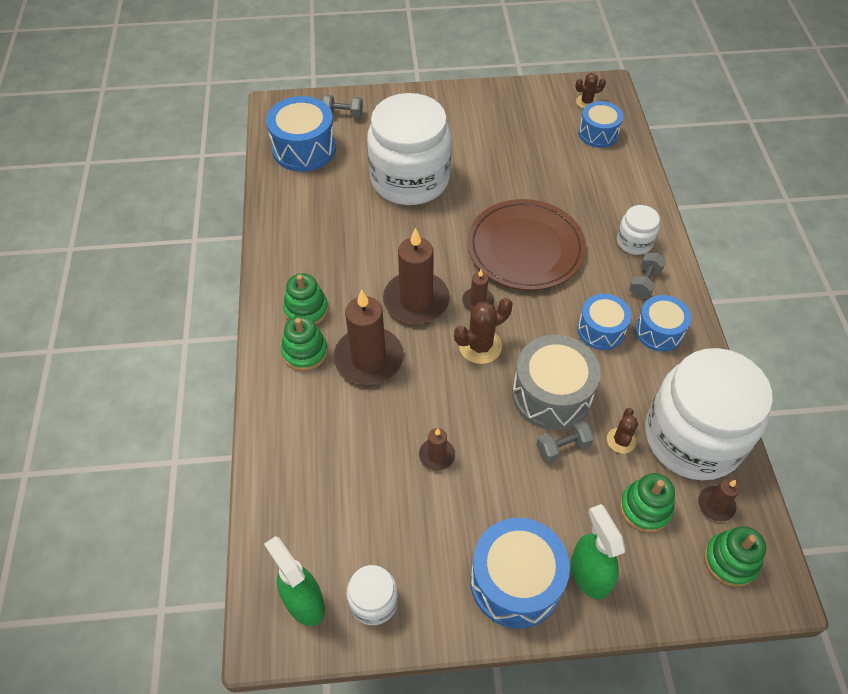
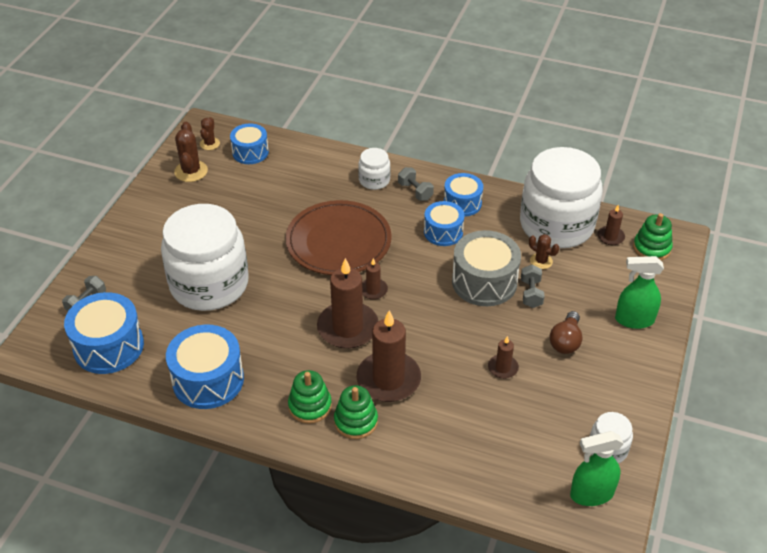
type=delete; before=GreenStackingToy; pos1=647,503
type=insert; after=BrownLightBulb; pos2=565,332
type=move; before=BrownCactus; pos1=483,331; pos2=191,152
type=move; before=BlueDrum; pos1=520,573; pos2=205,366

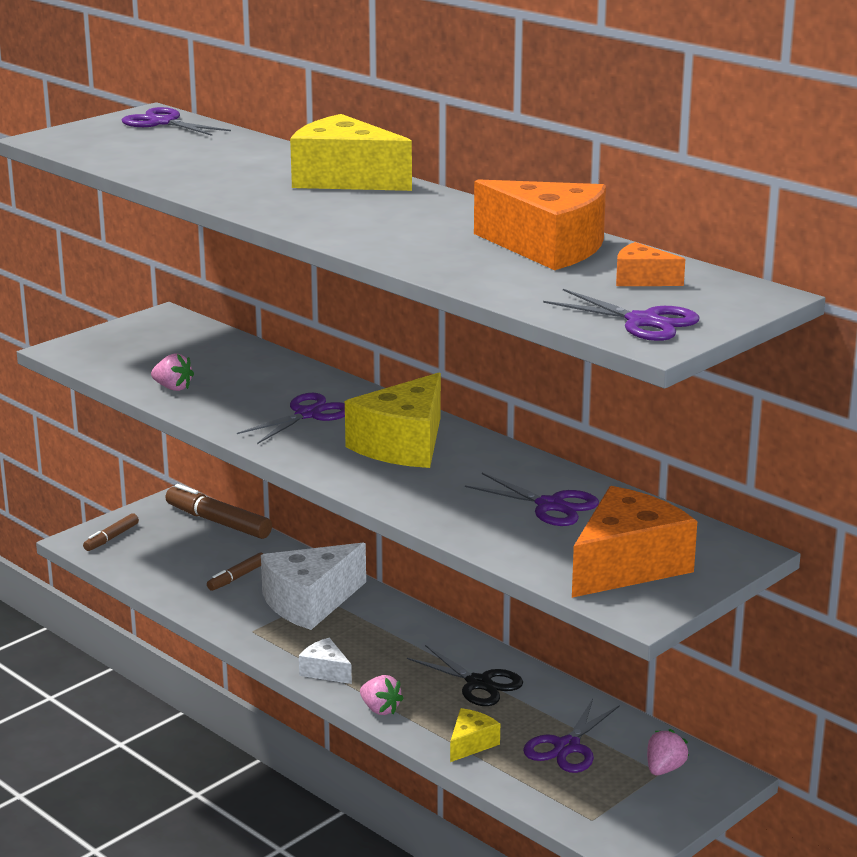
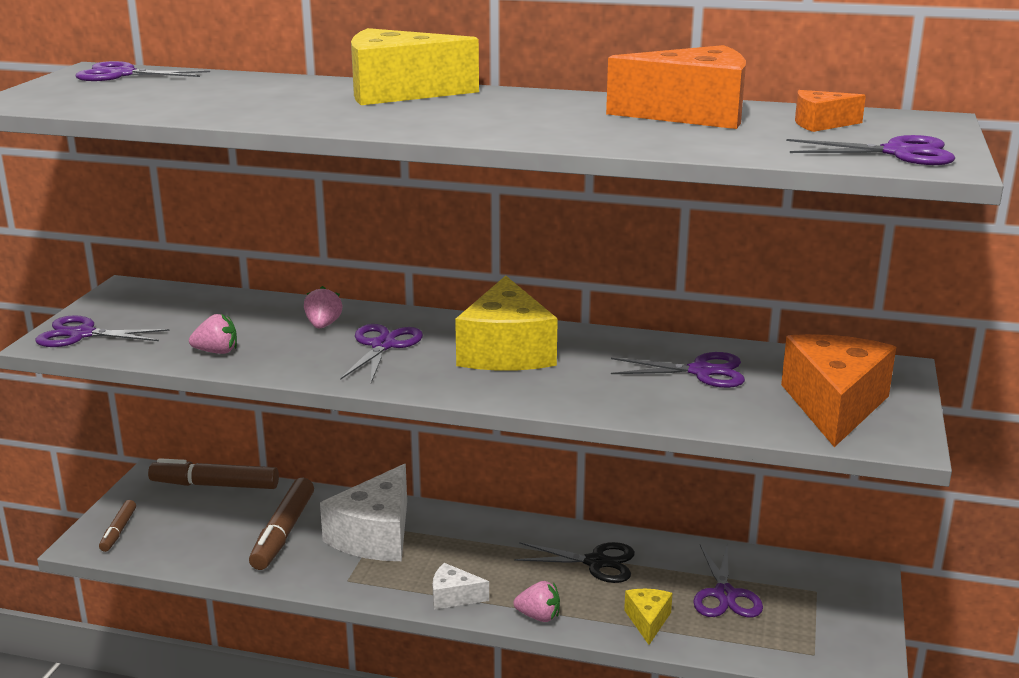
type=insert; after=PurpleScissors; pos2=102,331
type=move; before=PinkStrawberry; pos1=668,752; pos2=323,307
type=resize; before=BrownMarker; pos1=235,571; pos2=281,524; scale=1.8

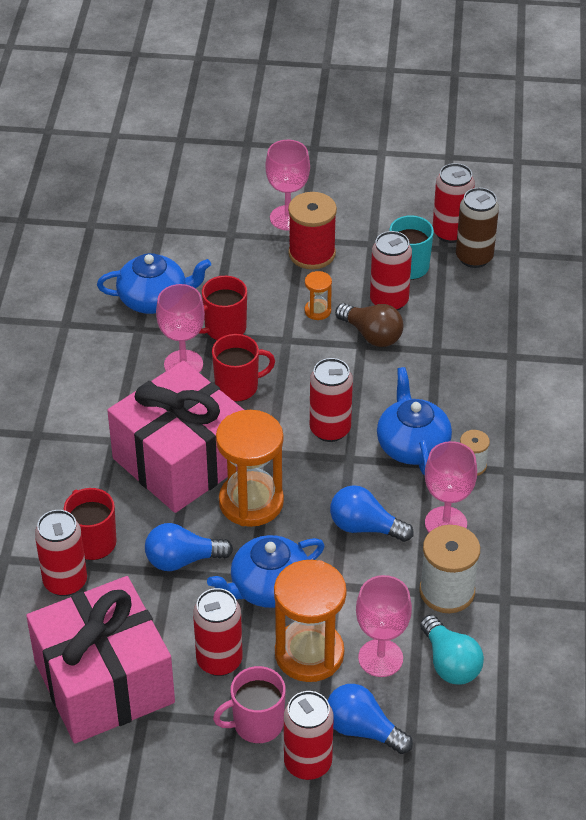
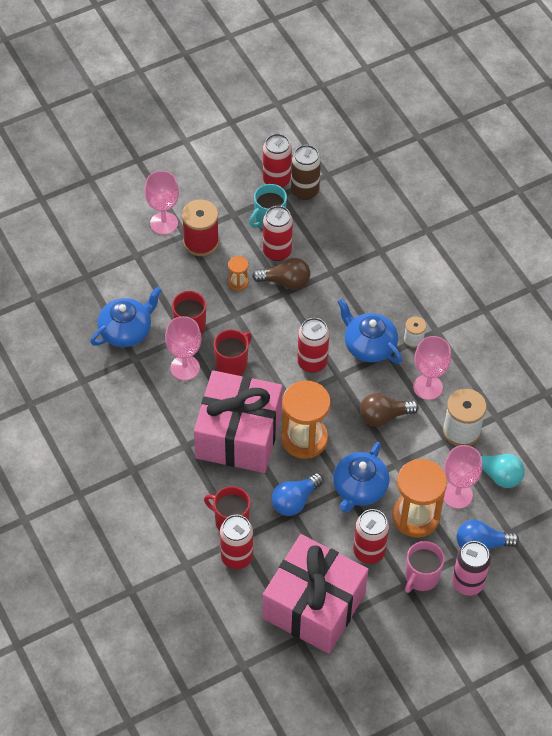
type=recolor; before=RedCan; after=PinkCan; pos1=309,735; pos2=471,568
type=recolor; before=BlueLightBulb; after=BrownLightBulb; pos1=372,513; pos2=389,410

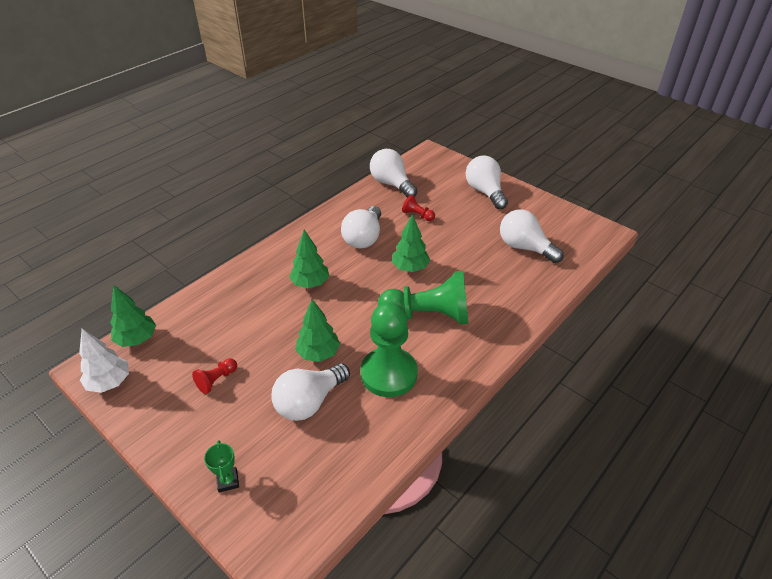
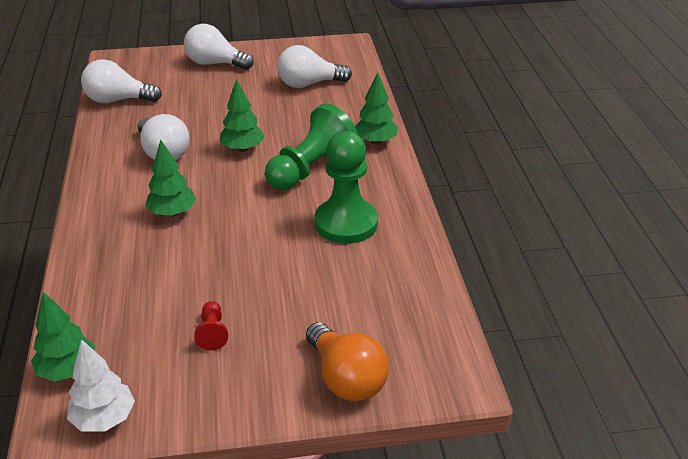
type=delete; before=WhiteLightBulb; pos1=310,392
type=delete; before=RedPawn; pos1=418,208
type=move; before=GreenTree; pos1=317,330; pos2=376,108
type=replace; before=GreenTrophy; after=OrangeLightBulb; pos1=221,466; pos2=347,361

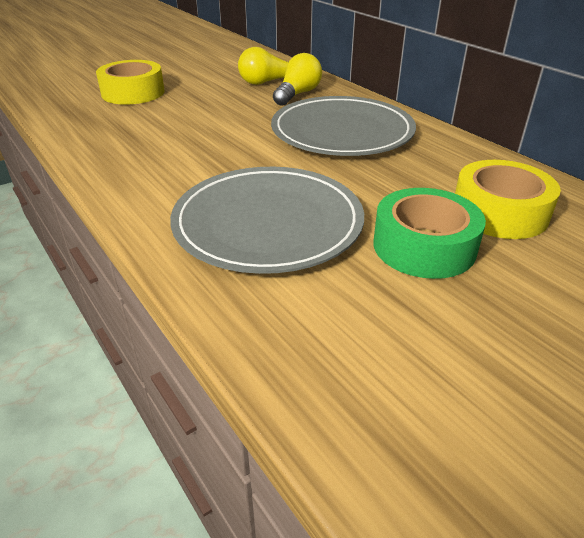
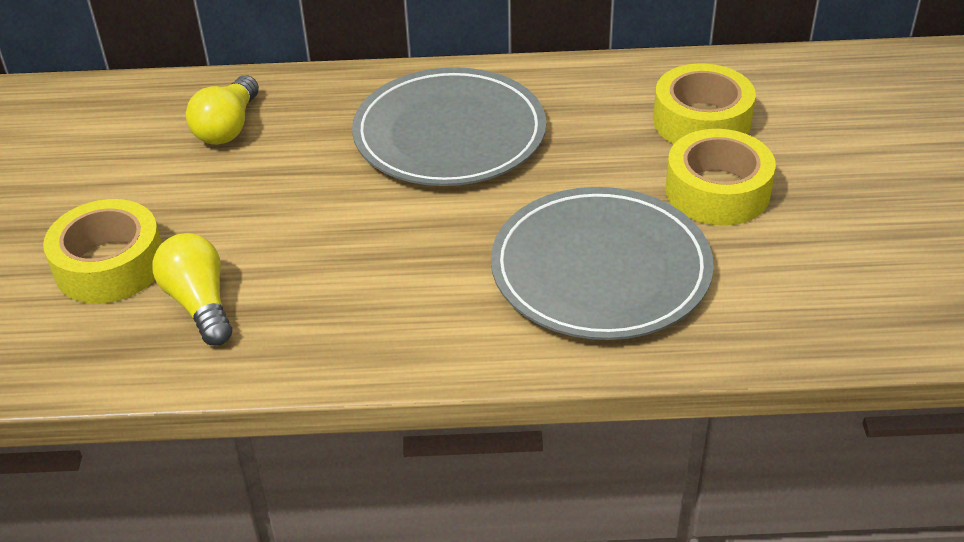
type=move; before=YellowLightBulb; pos1=297,79; pos2=192,289
type=recolor; before=GreenTape; after=YellowTape; pos1=429,233; pos2=721,177

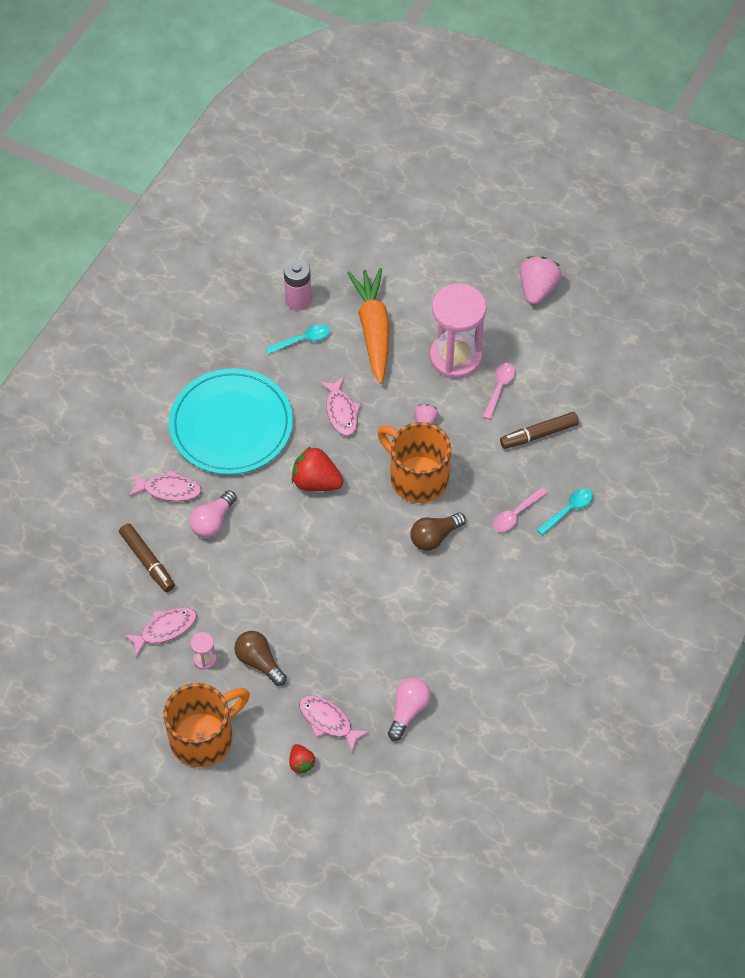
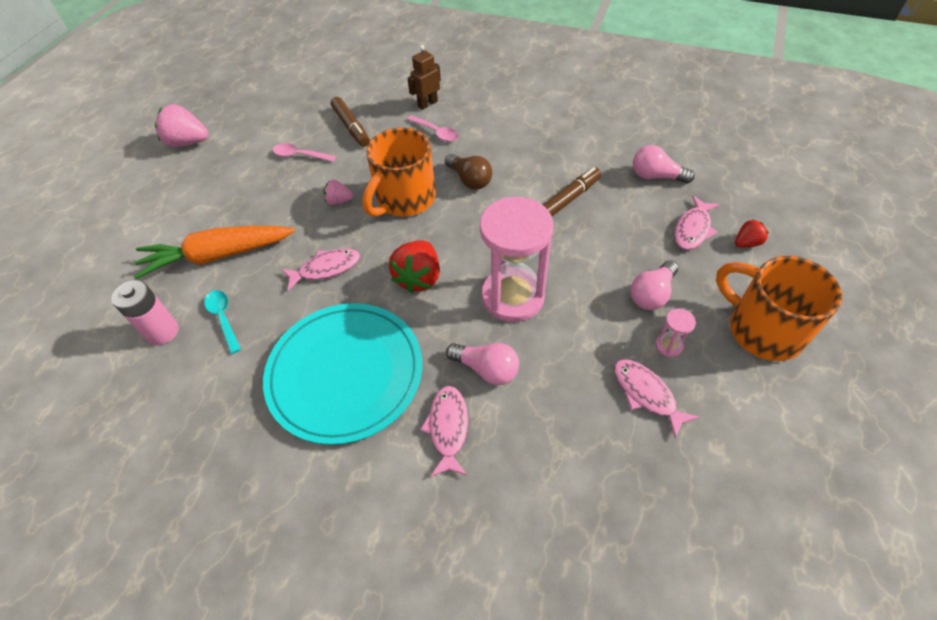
type=move; before=BrownMarker; pos1=147,557; pos2=572,191
type=move; before=PinkHourglass; pos1=458,331; pos2=516,259
type=replace; before=TurquoiseSpoon; after=BrownRobot; pos1=565,512; pos2=424,77
type=recolor; before=BrownLightBulb; after=PinkLightBulb; pos1=260,658; pos2=654,285

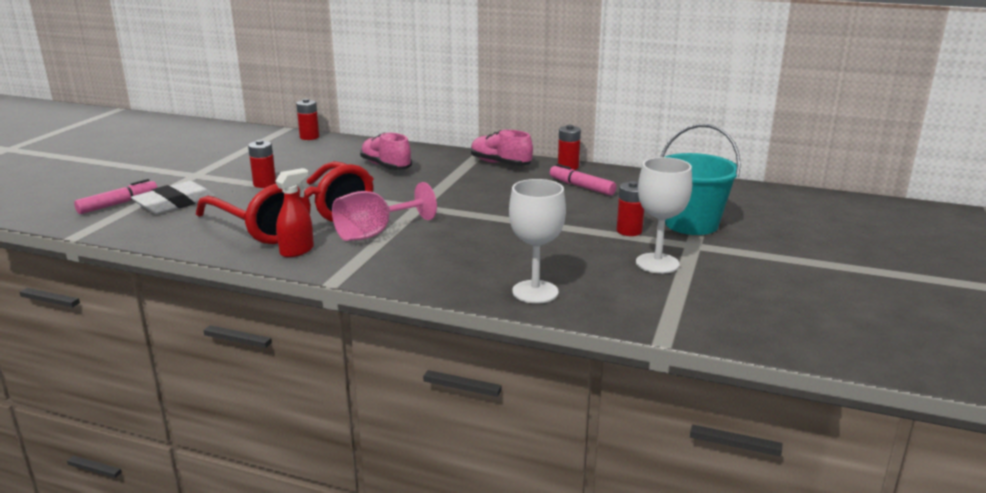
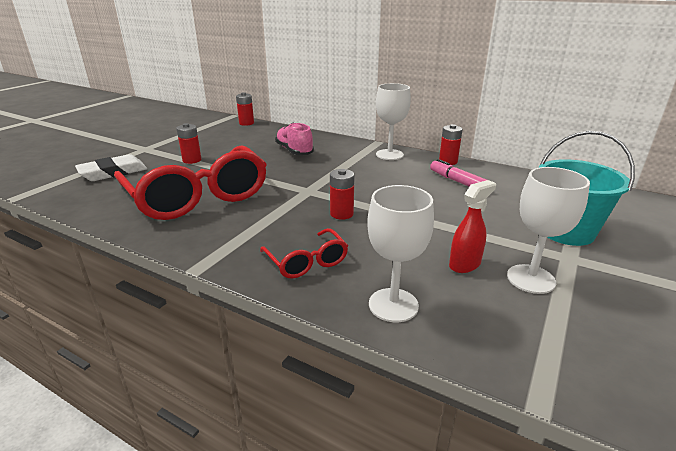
type=delete; before=PinkMarker; pos1=116,196
type=delete; before=PinkGoblet; pos1=384,211
type=insert; after=RedGlasses; pos2=304,253
type=move; before=RedSprayBottle; pos1=294,212; pos2=472,226
type=move; before=RedBattery; pos1=630,208; pos2=342,194
type=replace; before=PinkShoe; after=WhiteGoblet; pos1=502,148; pos2=393,121

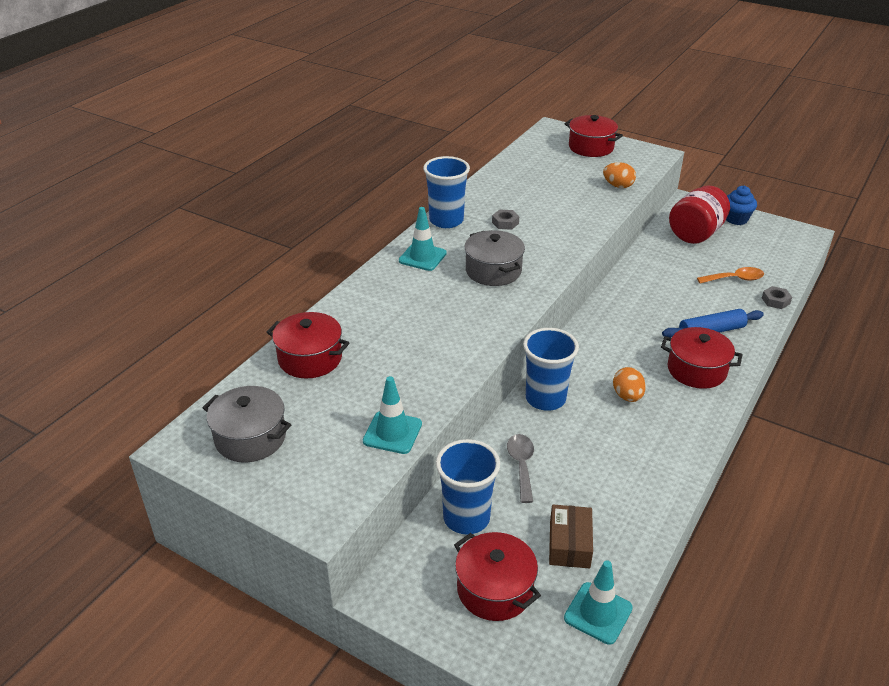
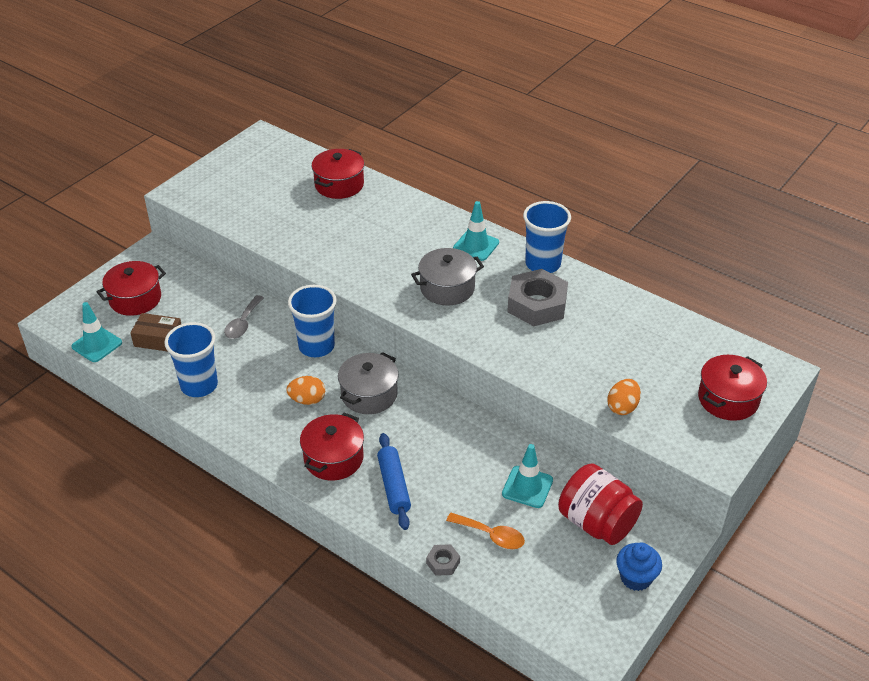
type=move; before=GreyPot; pos1=246,424; pos2=368,383
type=move; before=TurquoiseTrafficCone; pos1=392,415; pos2=527,476
type=move; before=BlueCup; pos1=468,487; pos2=191,359
type=rotate; before=GreySpoon; pos1=520,468; pos2=244,317; turn=105
type=rotate; before=OrangeSpoon; pos1=730,275; pos2=485,531; turn=-60
type=resize; before=GreyNut; pos1=505,219; pos2=537,297; scale=2.23

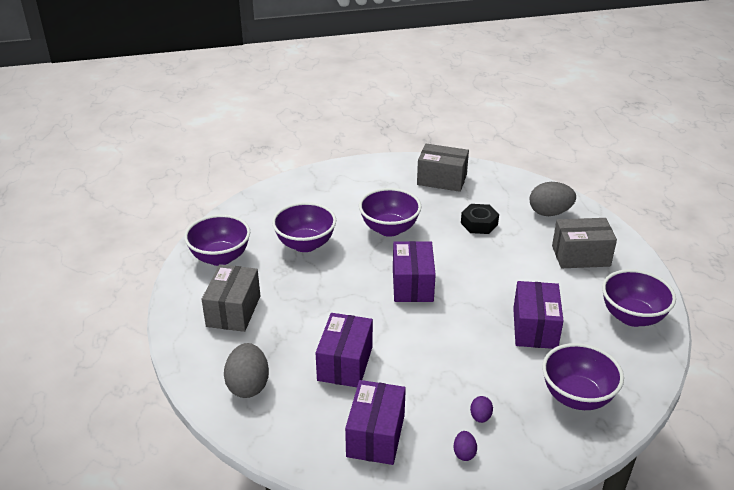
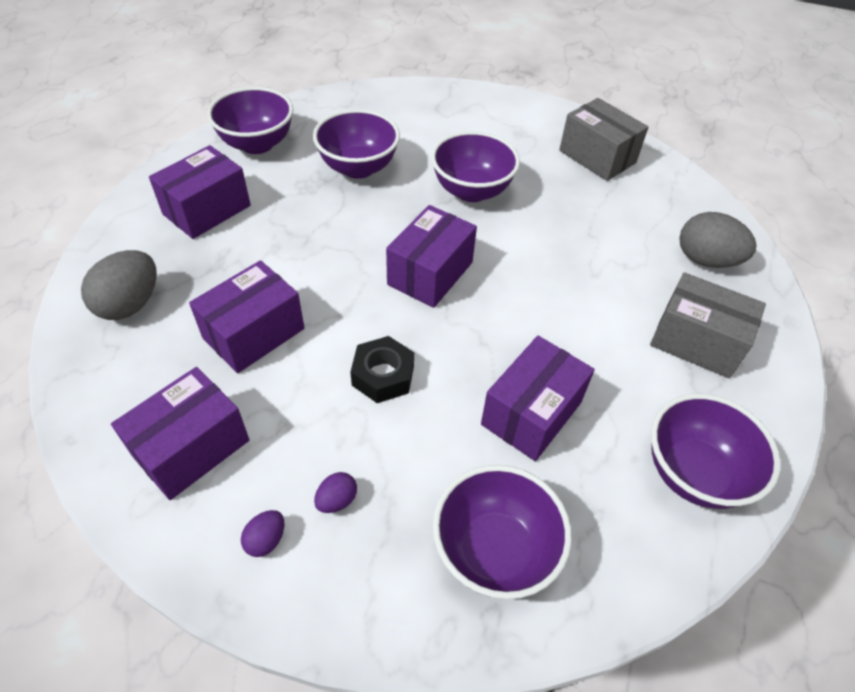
type=move; before=BlackNut; pos1=480,219; pos2=382,369
type=recolor; before=GreyBox; after=PurpleBox; pos1=231,298; pos2=200,192

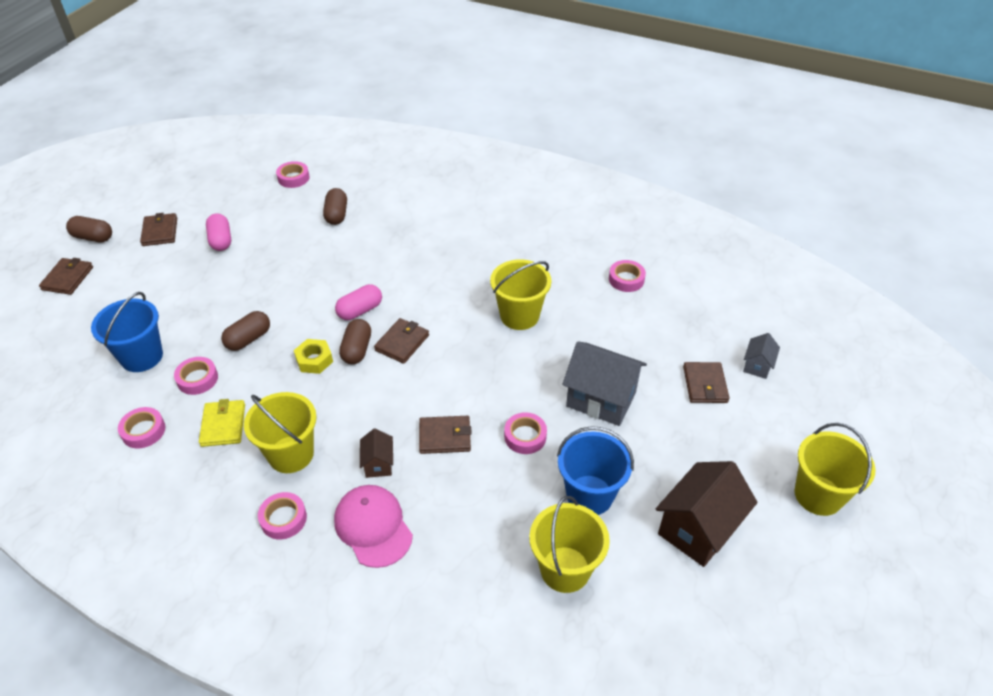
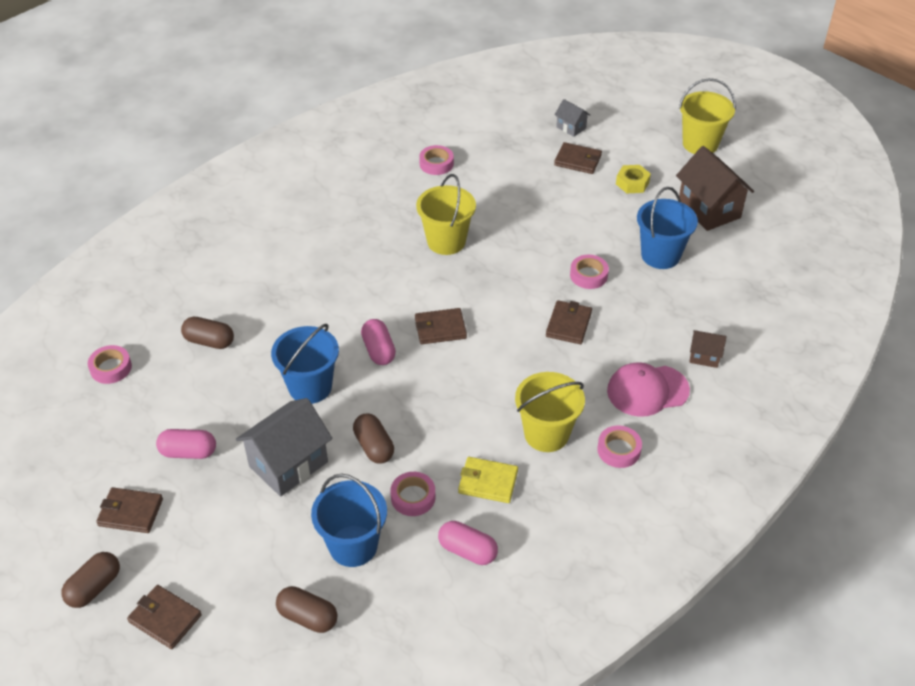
type=delete; before=YellowBucket; pos1=569,544
type=insert; after=BlueBucket; pos2=305,364
type=move; before=YellowNut; pos1=313,356; pos2=633,179
type=move; before=BrownCapsule; pos1=355,341; pos2=306,609
type=move; before=BrownHouse; pos1=376,453; pos2=708,349
type=move; before=GreyHouse; pos1=605,384; pos2=284,447
type=replace; before=PinkTape; after=PinkCapsule; pos1=141,427; pos2=468,543
type=rotate; before=BrownWallet; pos1=401,341; pos2=441,326; turn=-60

